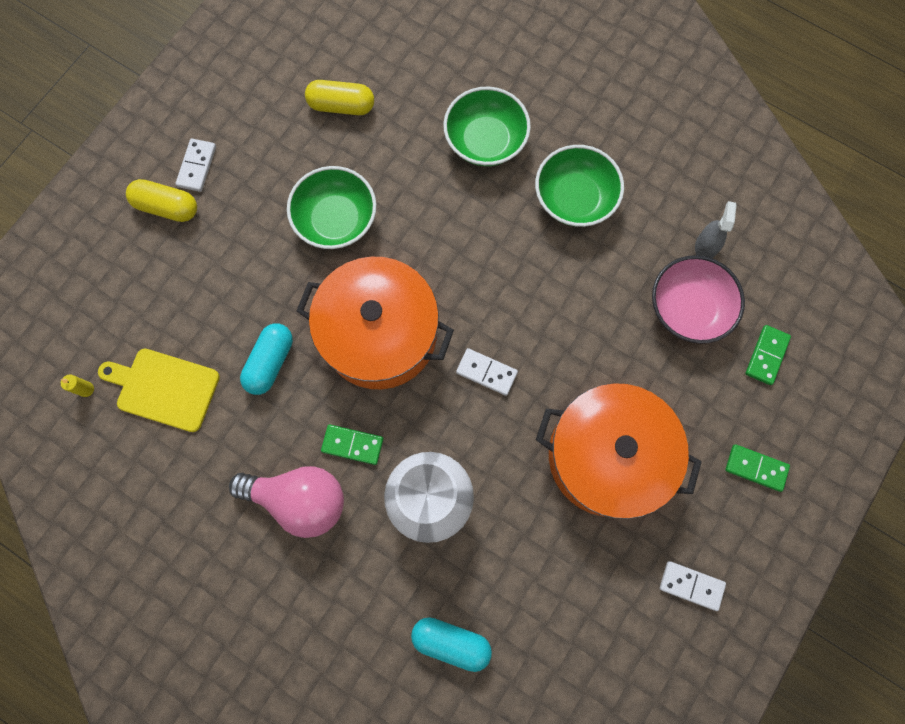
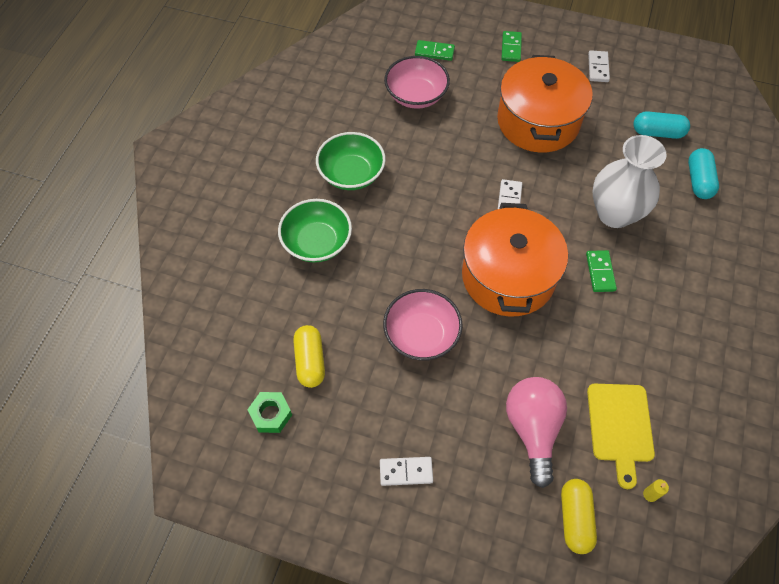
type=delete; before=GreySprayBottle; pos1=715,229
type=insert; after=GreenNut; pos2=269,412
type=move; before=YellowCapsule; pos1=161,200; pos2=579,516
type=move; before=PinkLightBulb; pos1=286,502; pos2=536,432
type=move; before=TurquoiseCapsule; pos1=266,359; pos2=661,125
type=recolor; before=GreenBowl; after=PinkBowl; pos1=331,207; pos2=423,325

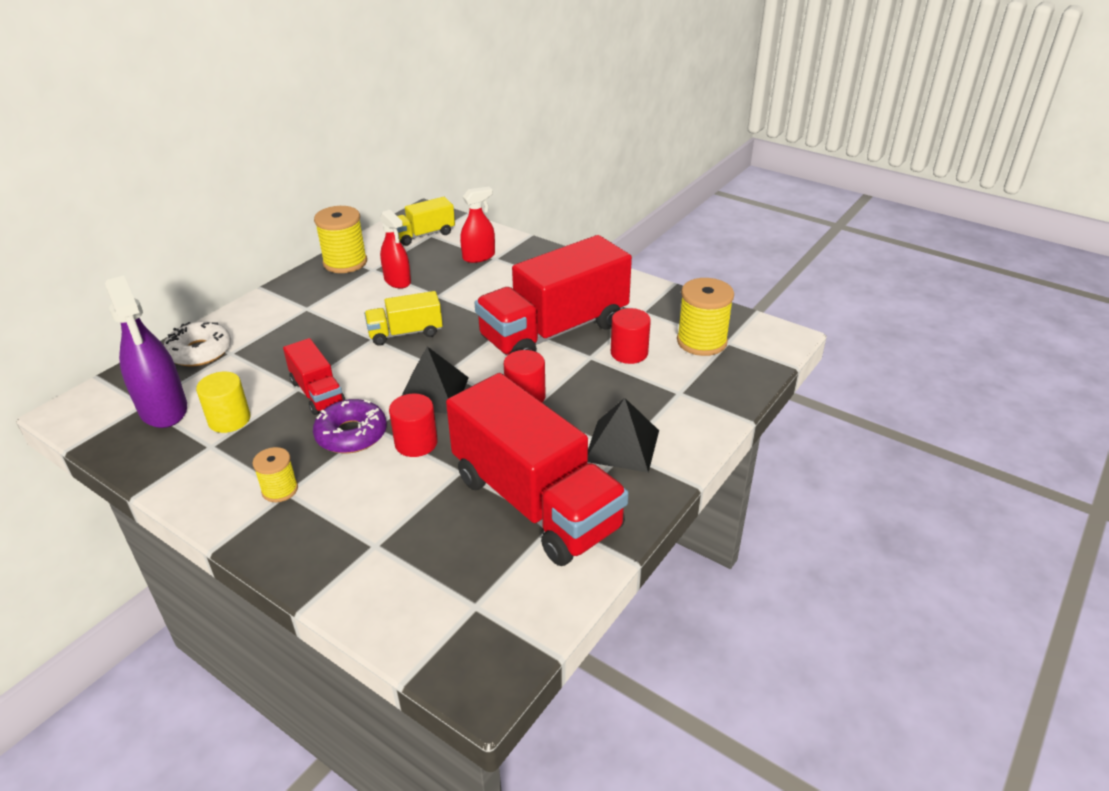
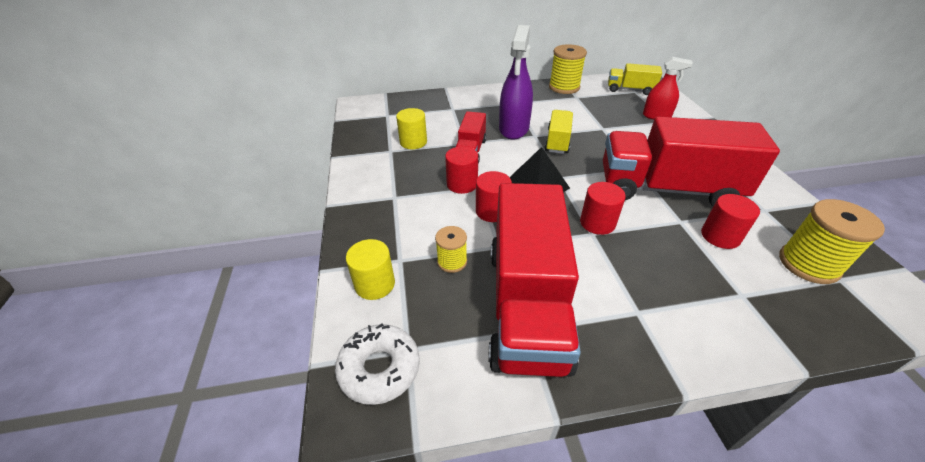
type=delete; before=RedSprayBottle; pos1=395,249
type=delete; before=BlackPyramid; pos1=623,435
type=insert; after=YellowCylinder; pos2=370,269
type=move; before=PurpleSprayBottle; pos1=146,352; pos2=516,82
type=move; before=WhiteDonut; pos1=197,344; pos2=377,364
type=move; before=YellowSpool; pos1=275,474; pos2=451,249
type=replace; before=PurpleDonut; after=RedCylinder; pos1=350,426; pos2=461,170
type=rotate; before=YellowTruck; pos1=403,318; pos2=559,132; turn=75

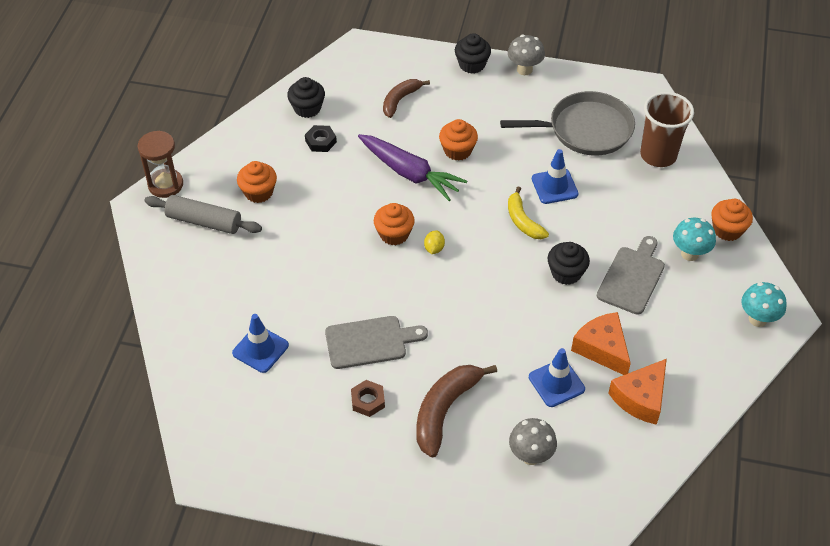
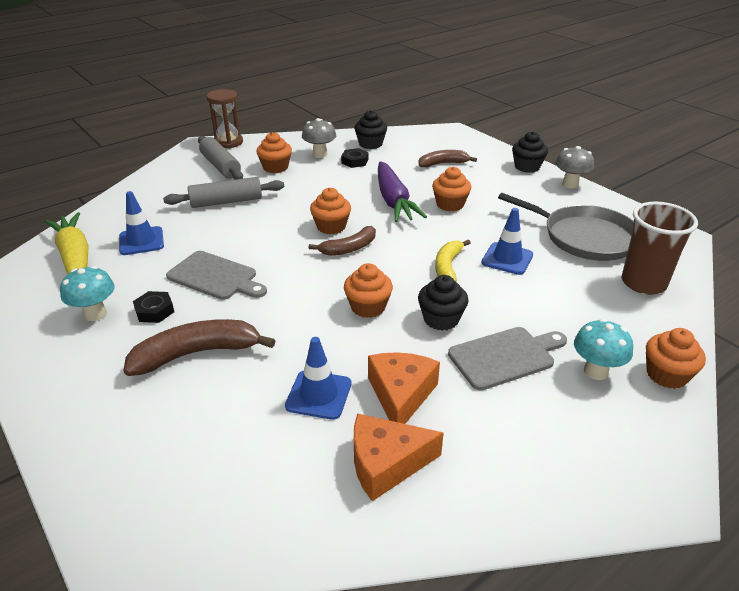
type=insert; after=YellowCarrot; pos2=67,243
type=insert; after=GreyRollingPin; pos2=223,192
type=insert; after=OrangeCupcake; pos2=368,290
type=move; before=GreyMushroom; pos1=533,441; pos2=319,138
type=move; before=TurquoiseMushroom; pos1=764,304; pos2=87,293
type=replace; before=YellowLemon; after=BrownBanana; pos1=434,242; pos2=342,241
type=recolor; before=BrownNut; after=BlackNut; pos1=368,398; pos2=153,307

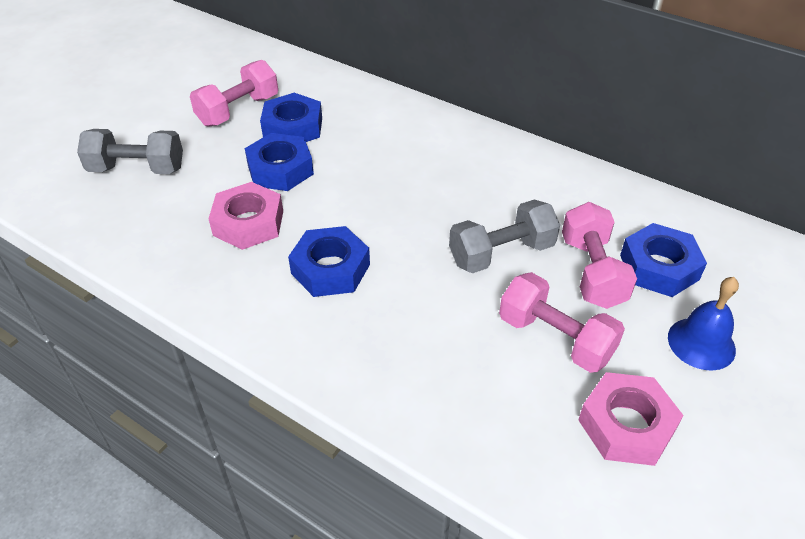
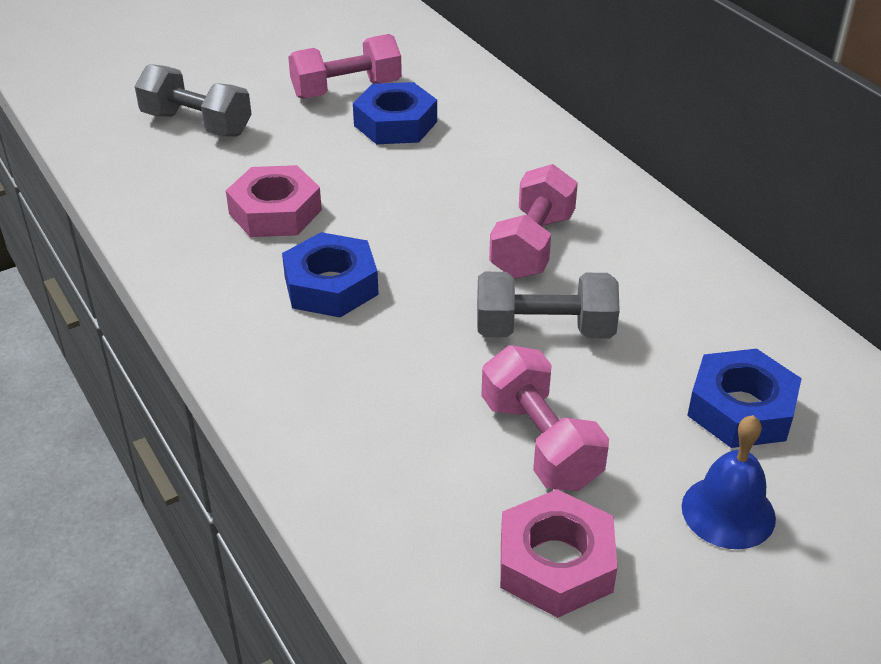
type=delete; before=BlueNut; pos1=279,162
type=move; before=PinkDumbbell; pos1=599,255; pos2=533,221

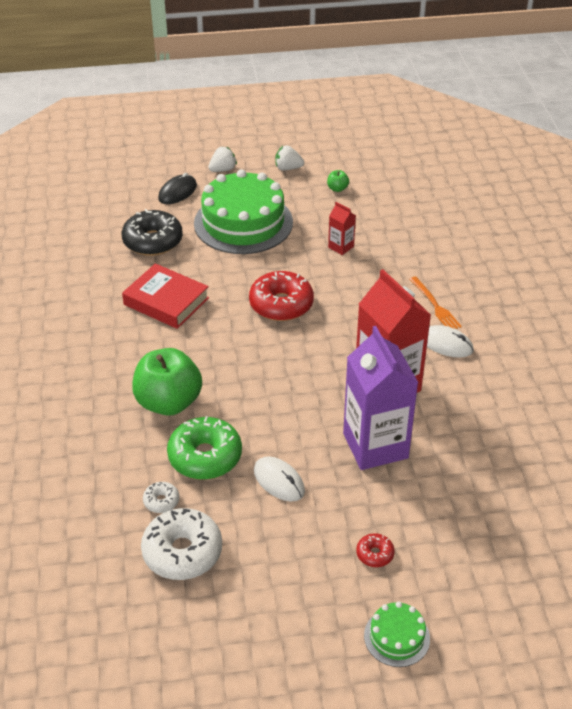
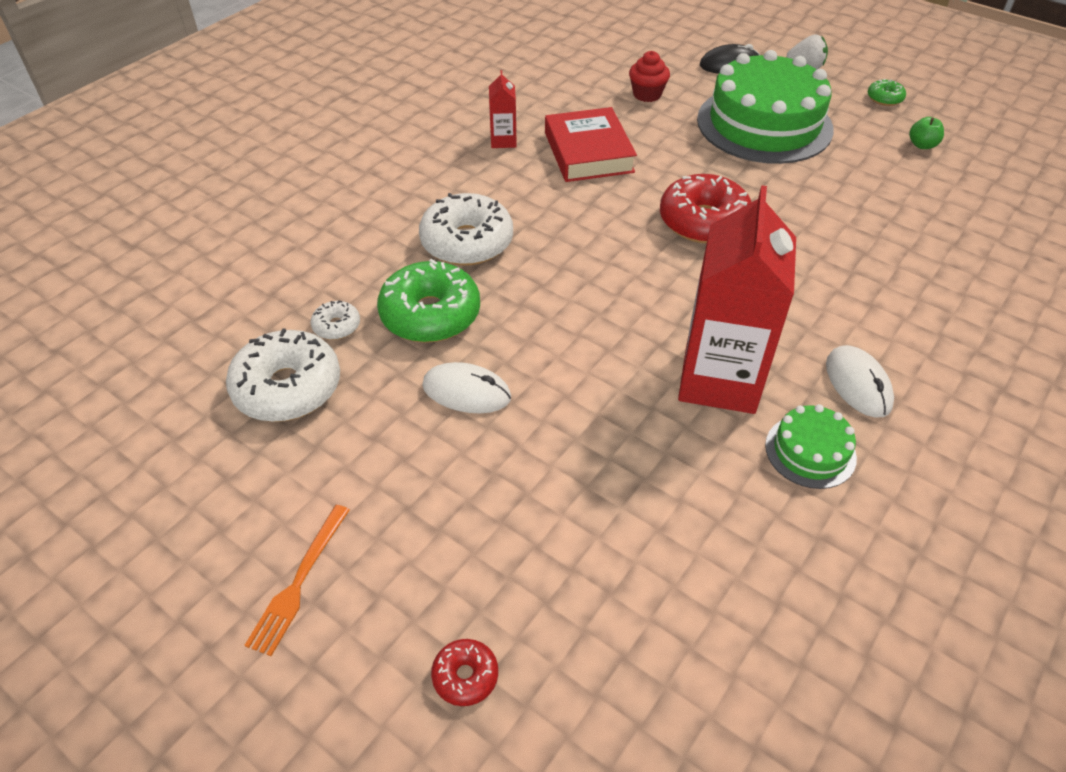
type=delete; before=PurpleCarton; pos1=381,398
type=move; before=RedCarton; pos1=342,228; pos2=503,109
type=move; before=RedDonut; pos1=375,550; pos2=464,672
type=move; before=GreenCake; pos1=397,634; pos2=811,446
type=move; before=OrangeFork; pos1=435,302; pos2=297,580
type=replace; before=BlackDonut; after=RedCupcake; pos1=152,232; pos2=649,76
type=replace; before=GreenApple; after=WhiteDonut; pos1=167,382; pos2=466,229
type=replace; before=WhiteStrawberry; after=GreenDonut; pos1=289,158; pos2=887,92
type=rotate; before=WhiteMouse; pos1=279,478; pos2=466,387; turn=-75

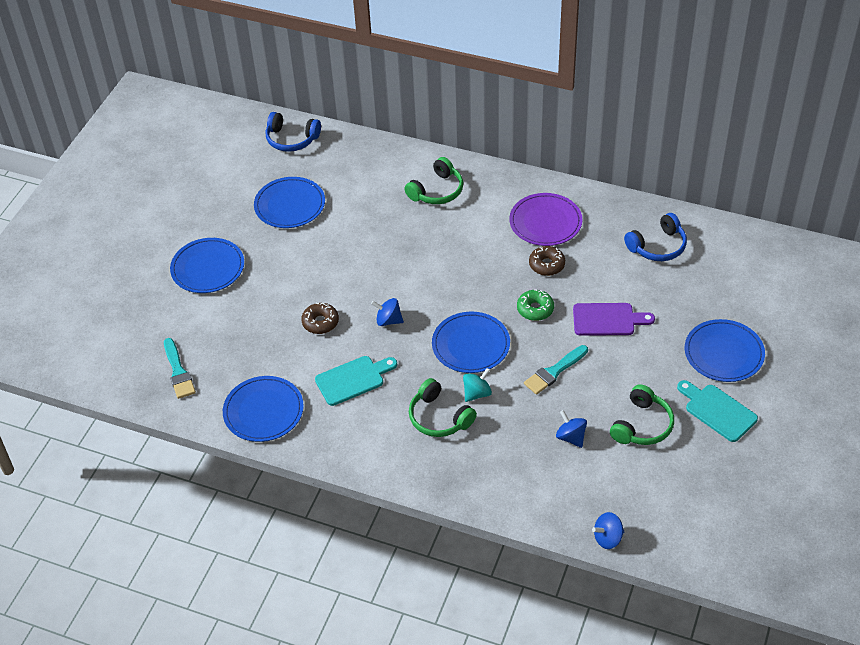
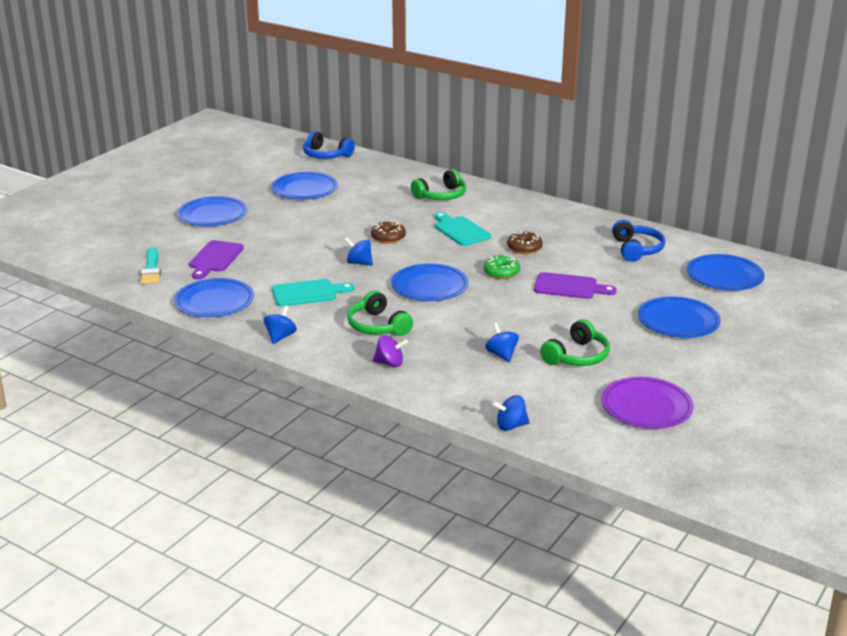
type=delete; before=TurquoiseSpinningTop; pos1=477,385
type=delete; before=TurquoiseBrush; pos1=556,370
type=insert; after=PurpleCuttingBoard; pos2=216,259
type=insert; after=BlueSpinningTop; pos2=280,325
type=insert; after=PurpleSpinningTop; pos2=390,351
type=insert; after=BluePlate; pos2=726,272
type=move; before=BrownDonut; pos1=320,318; pos2=388,232
type=move; before=PurplePlate; pos1=545,219; pos2=647,403
type=move; before=TurquoiseCuttingBoard; pos1=717,411; pos2=462,229
type=rotate; before=BlueHeadphones; pos1=655,237; pos2=638,241; turn=-75

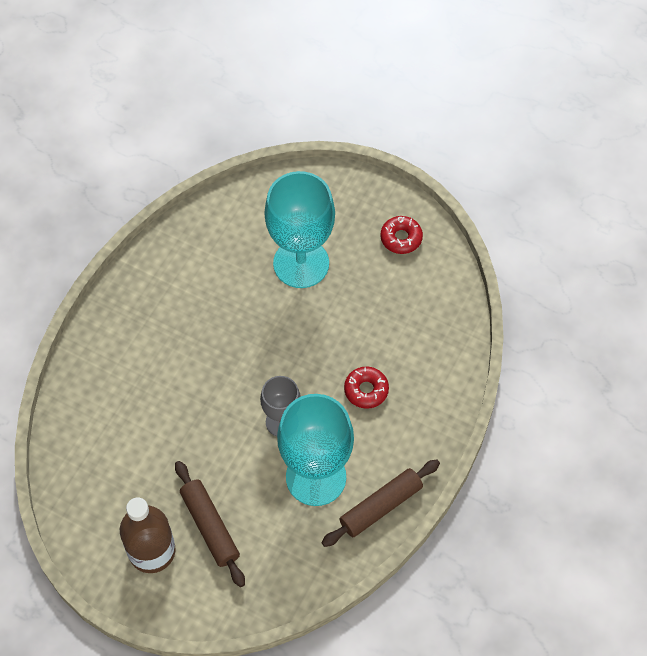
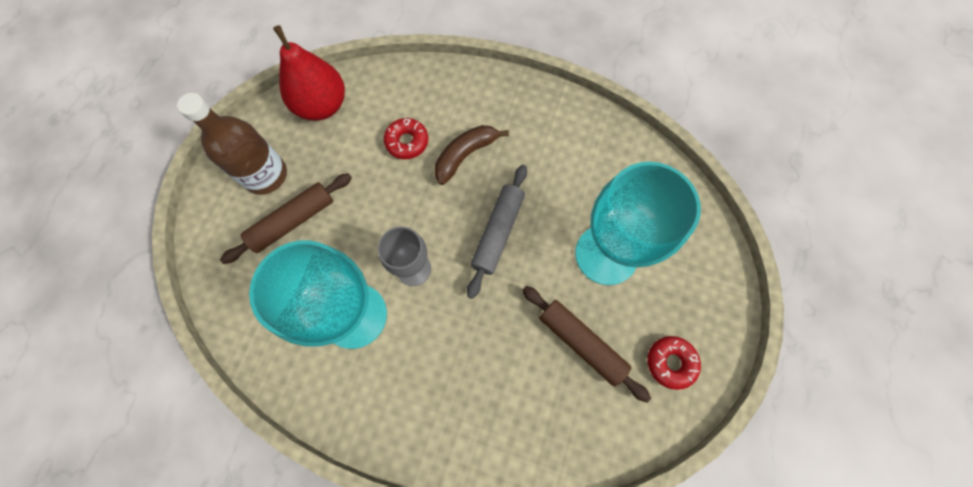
type=insert; after=RedPear; pos2=309,73
type=insert; after=BrownBanana; pos2=472,155
type=insert; after=GreyRollingPin; pos2=497,232
type=move; before=BrownRollingPin; pos1=380,503; pos2=586,344
type=move; before=RedDonut; pos1=366,388; pos2=406,138

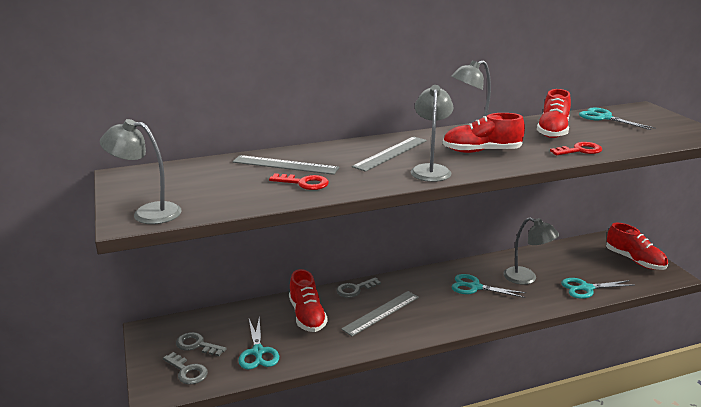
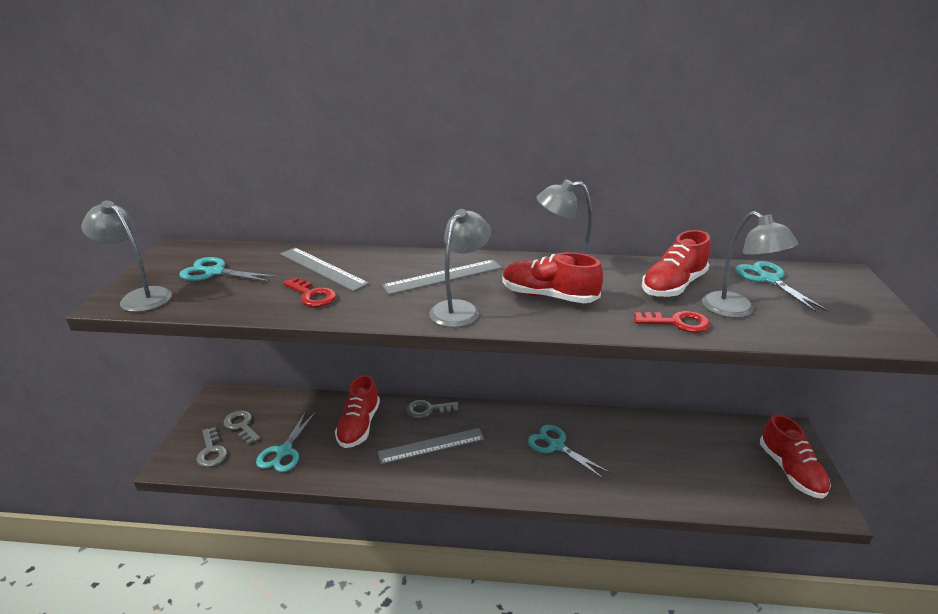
type=move; before=GreyLamp; pos1=531,251; pos2=750,264
type=move; before=TurquoiseScissors; pos1=597,288; pos2=228,269

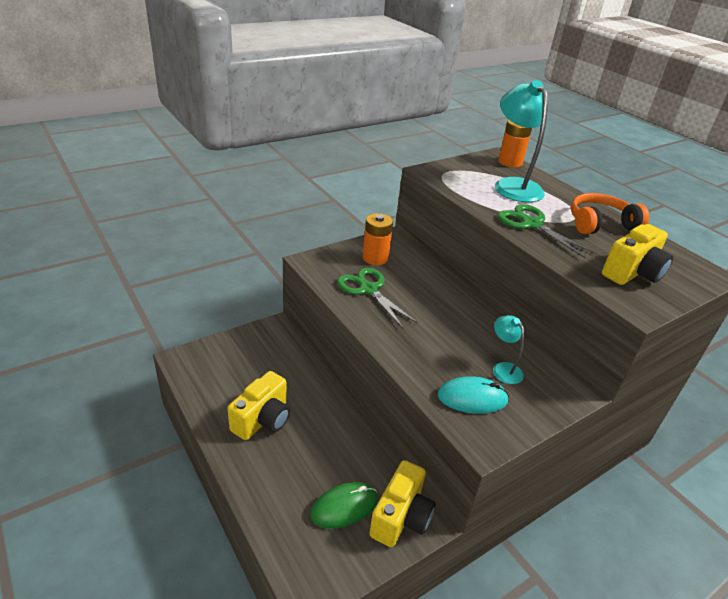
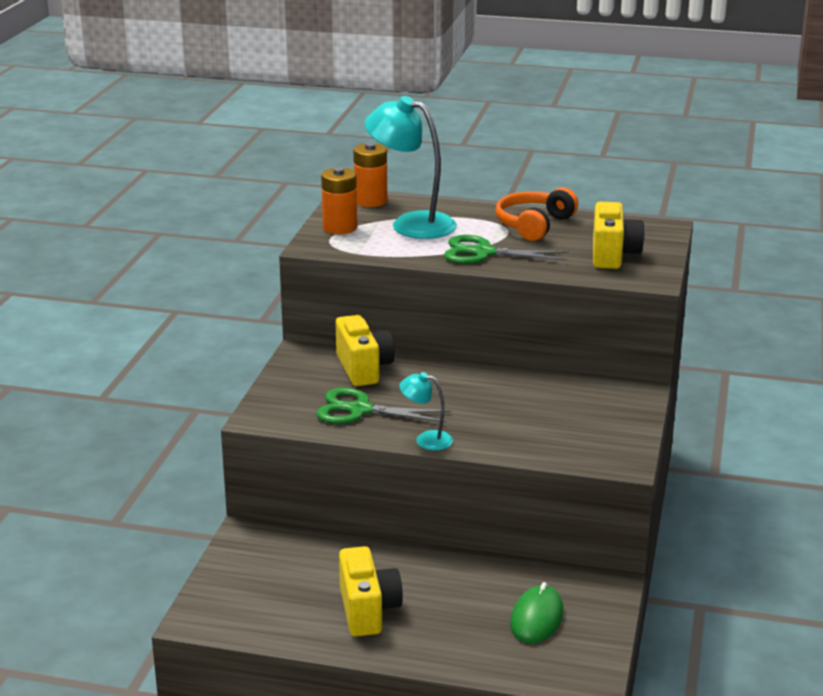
type=delete; before=TurquoiseMouse; pos1=473,395
type=move; before=OrangeBattery; pos1=378,239; pos2=339,200
type=move; before=YellowCamera; pos1=402,503; pos2=365,350
type=move; before=TurquoiseLamp; pos1=509,349; pos2=426,411

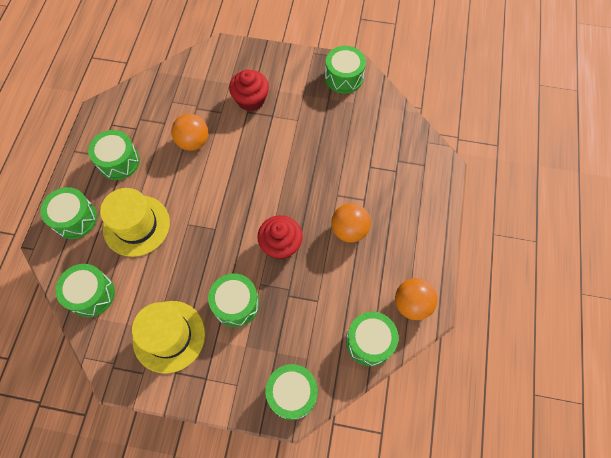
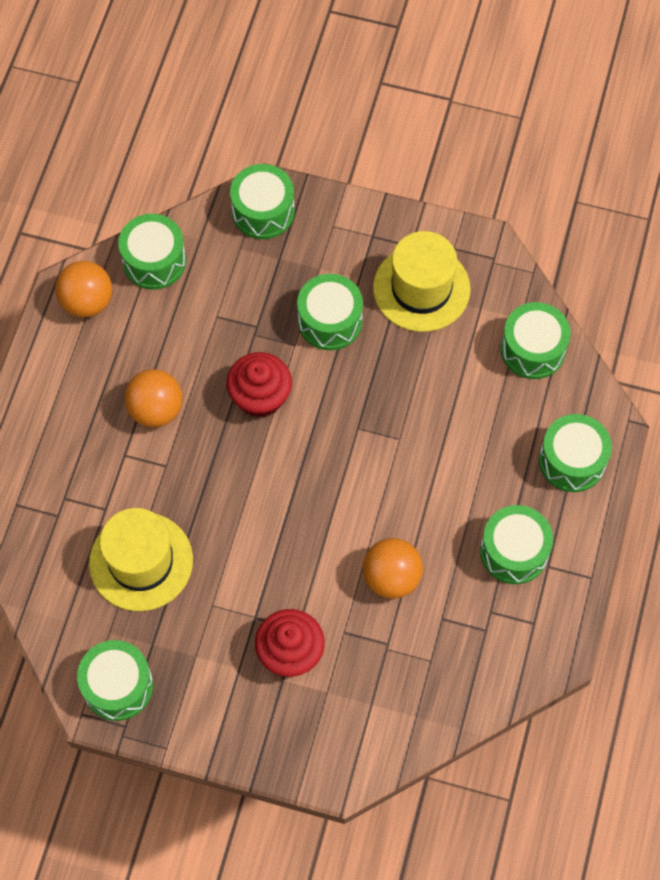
type=move; before=YellowHat; pos1=135,222; pos2=141,559

